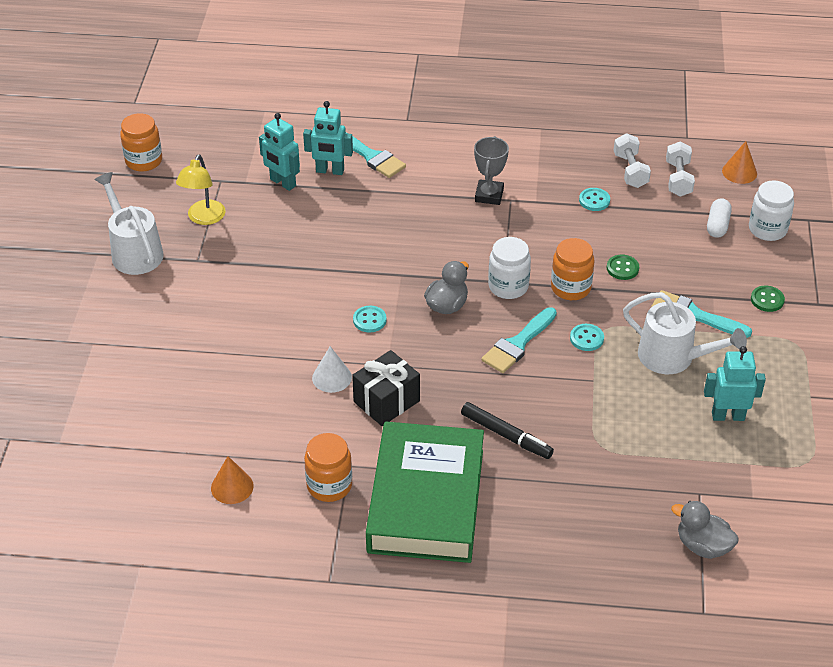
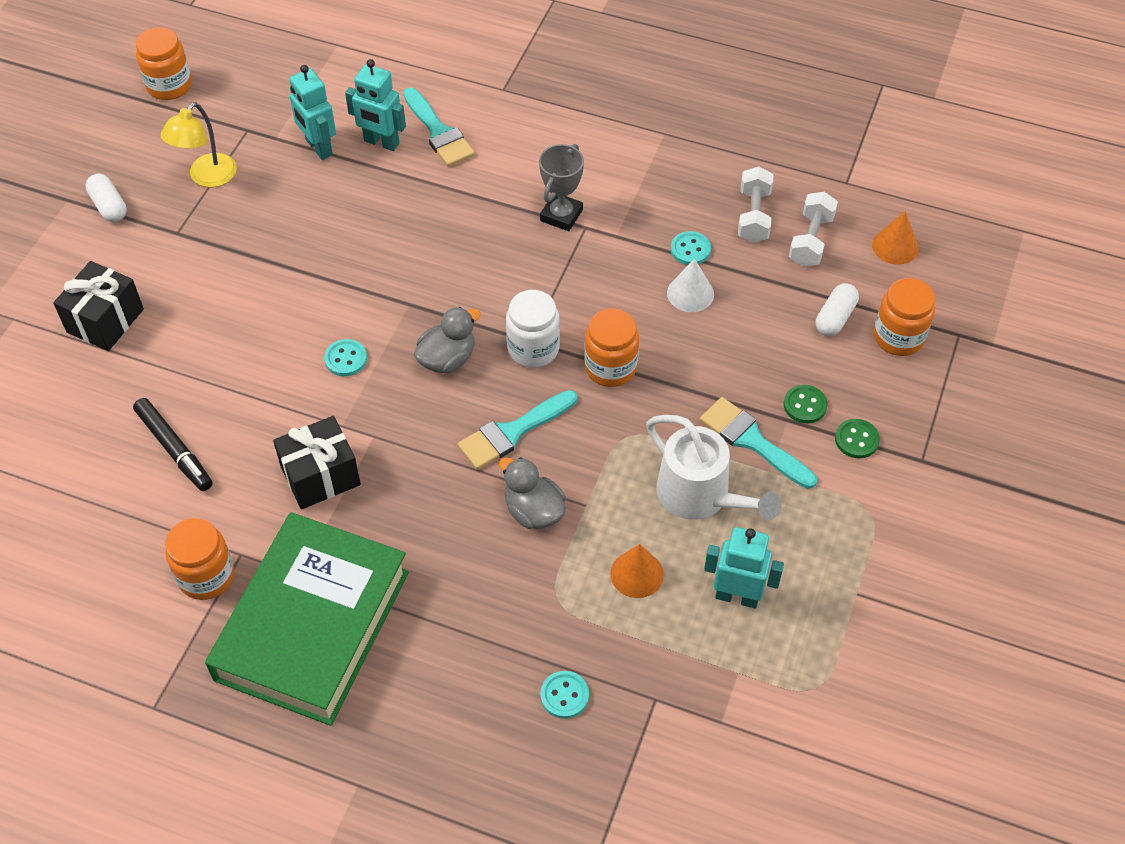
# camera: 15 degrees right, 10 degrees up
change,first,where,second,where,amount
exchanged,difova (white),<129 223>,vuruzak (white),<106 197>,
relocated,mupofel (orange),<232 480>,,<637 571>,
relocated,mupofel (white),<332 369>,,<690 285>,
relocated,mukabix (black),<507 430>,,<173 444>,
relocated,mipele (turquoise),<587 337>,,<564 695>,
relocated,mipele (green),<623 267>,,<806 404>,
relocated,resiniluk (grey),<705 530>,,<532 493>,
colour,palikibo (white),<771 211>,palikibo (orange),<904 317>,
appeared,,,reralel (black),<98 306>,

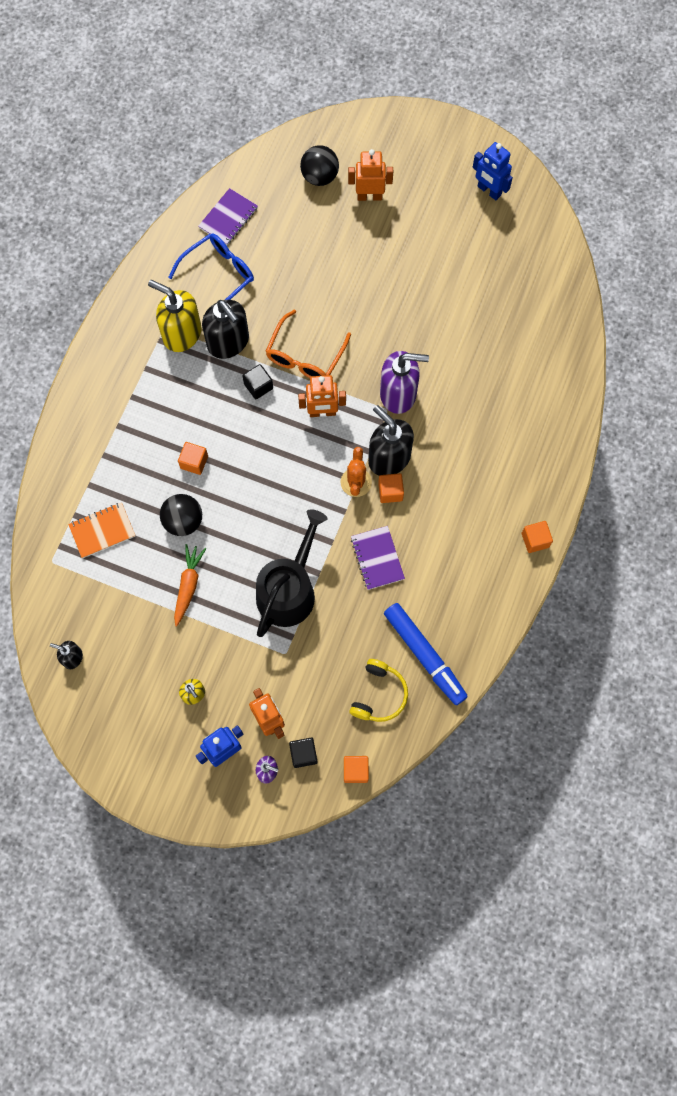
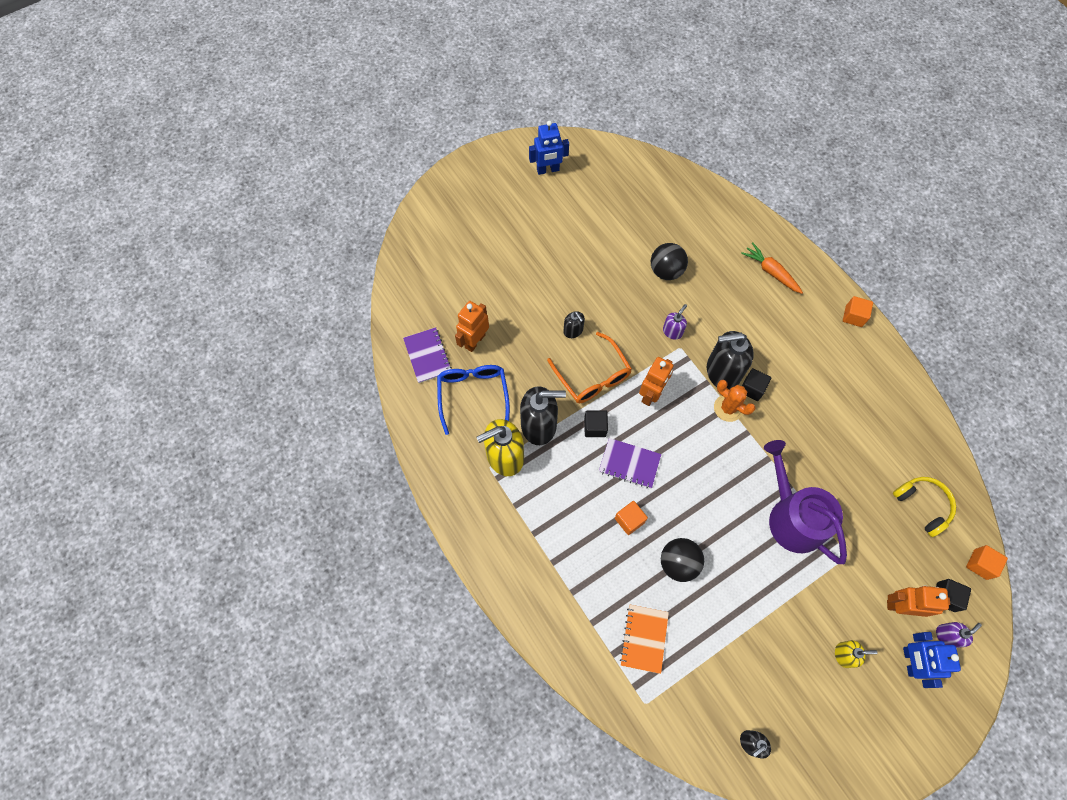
# camera: 55 degrees left, 5 degrees down
change,first,where,second,where,amount
relocated,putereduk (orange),<190 585>,,<772 268>,
colour,difova (black),<292 573>,difova (purple),<805 502>,
relocated,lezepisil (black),<319 165>,,<669 261>,
relocated,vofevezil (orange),<370 175>,,<472 326>,
relocated,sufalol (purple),<378 558>,,<630 463>,
colour,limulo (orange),<391 488>,limulo (black),<756 384>,
size,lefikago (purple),<404 382>,,<675 322>,x0.50
missing,mukabix (blue),<426 654>,,,
appeared,,,lefikago (black),<574 324>,

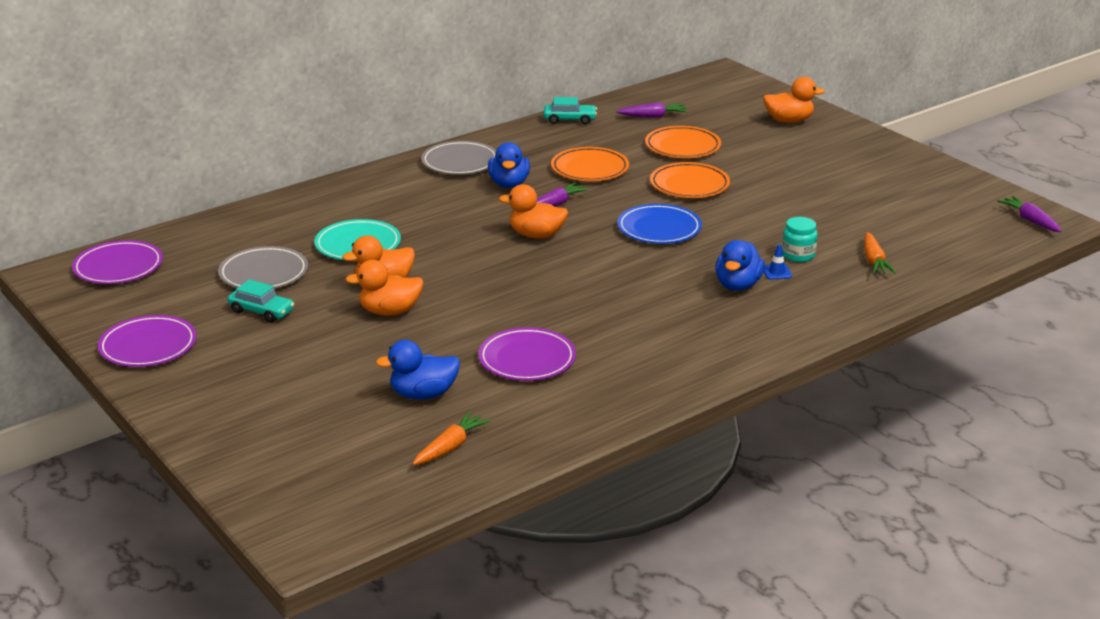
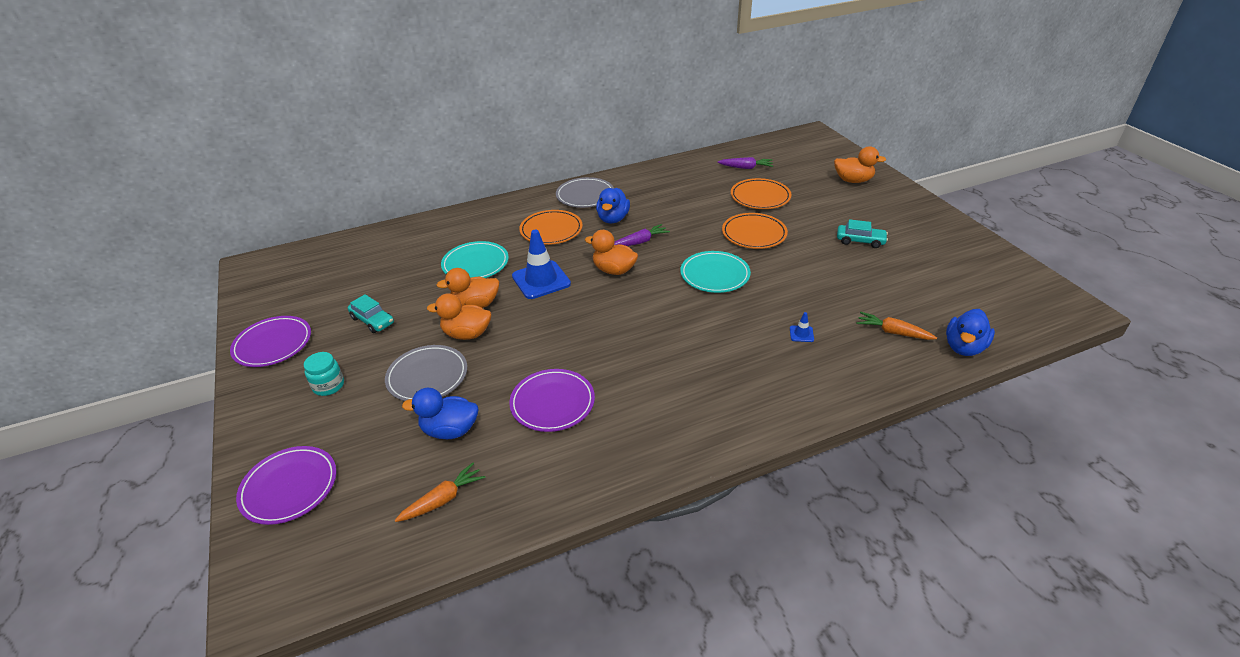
# camera: 15 degrees right, 10 degrees up
change,first,where,second,where,amount
relocated,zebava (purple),<117 262>,,<286 485>,
relocated,zebava (grey),<263 267>,,<426 373>,
relocated,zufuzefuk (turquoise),<570 110>,,<862 233>,
relocated,zebava (orange),<590 164>,,<551 227>,
colour,zebava (blue),<659 224>,zebava (turquoise),<715 272>,
relocated,resiniluk (blue),<740 265>,,<970 332>,
relocated,palikibo (turquoise),<799 239>,,<324 374>,
spun,putereduk (orange),<880 253>,,<897 326>,105 degrees clockwise
missing,putereduk (purple),<1029 214>,,,
appeared,,,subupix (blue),<541 264>,

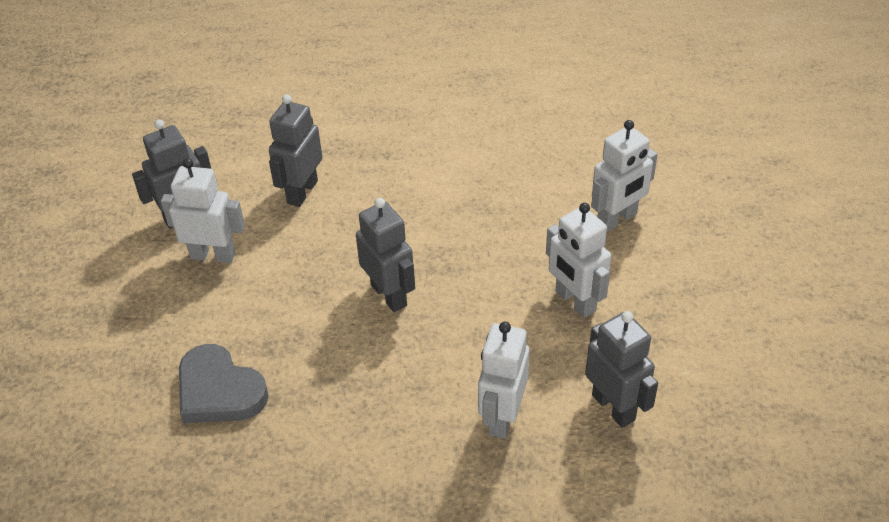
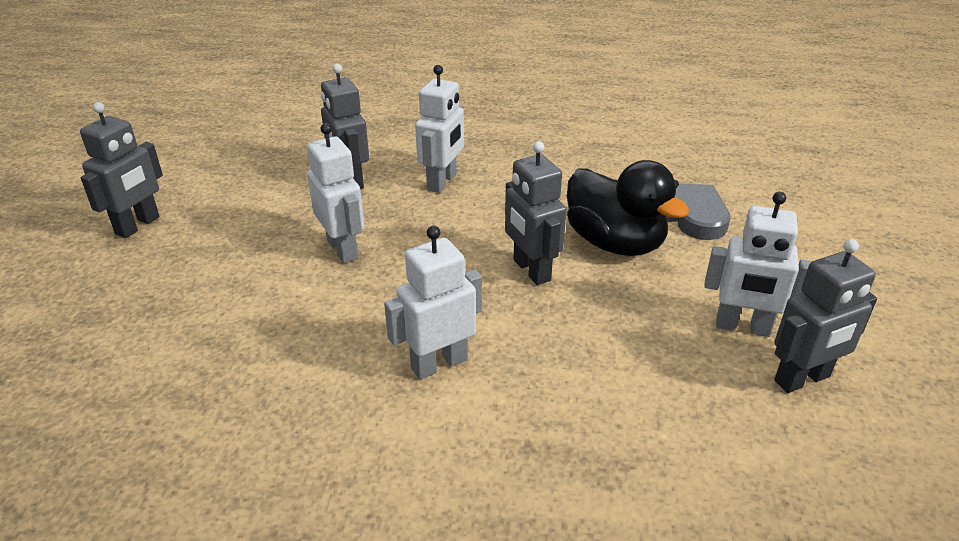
# camera: 175 degrees left, 10 degrees down
change,first,where,second,where,amount
relocated,vofevezil (grey),<295 150>,,<121 170>,
relocated,vofevezil (white),<624 176>,,<433 303>,
appeared,,,resiniluk (black),<628 208>,

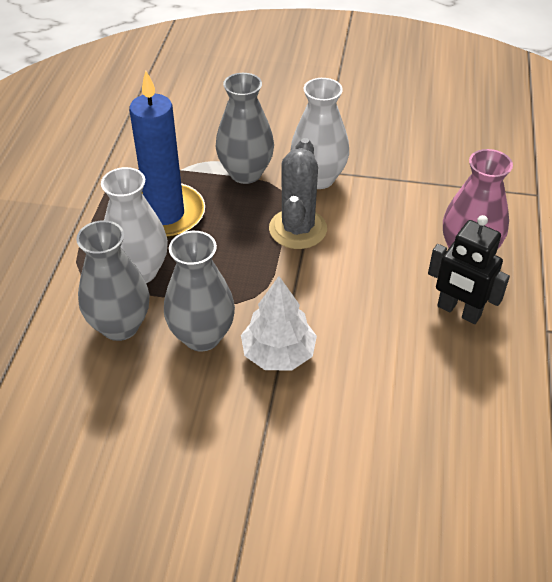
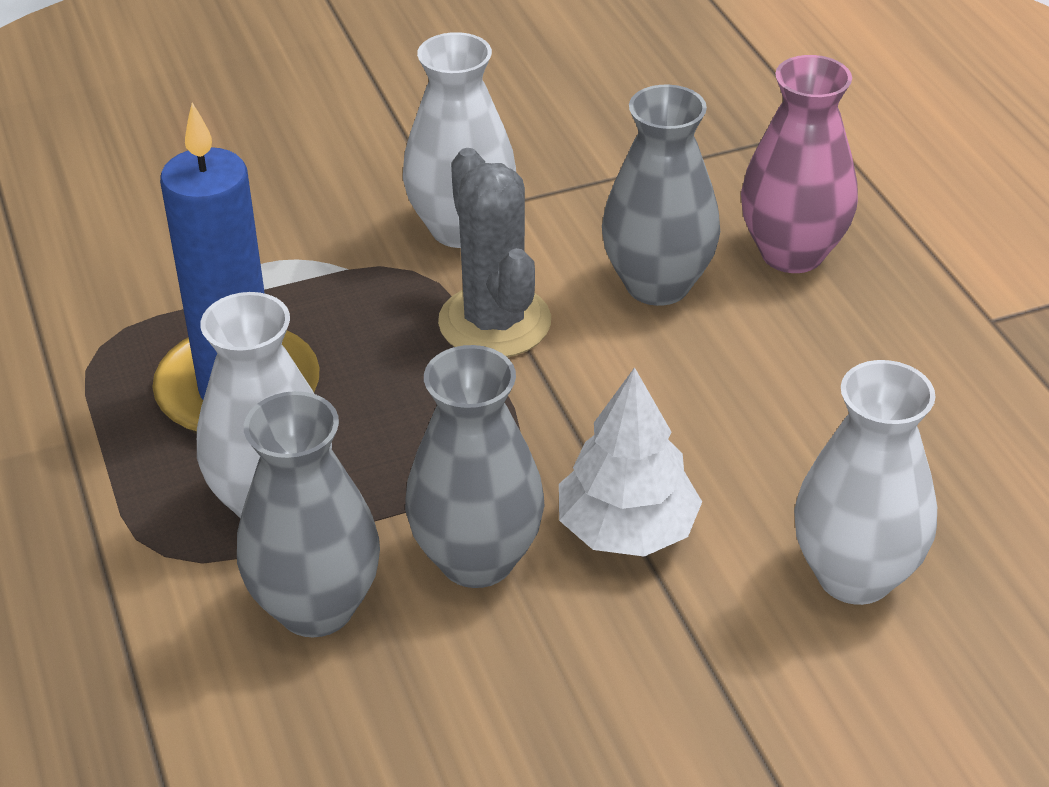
# camera: 30 degrees left, 5 degrees down
change,first,where,second,where,amount
relocated,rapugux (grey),<245 128>,,<661 195>,
missing,vofevezil (black),<469 269>,,,
appeared,,,rapugux (white),<865 482>,

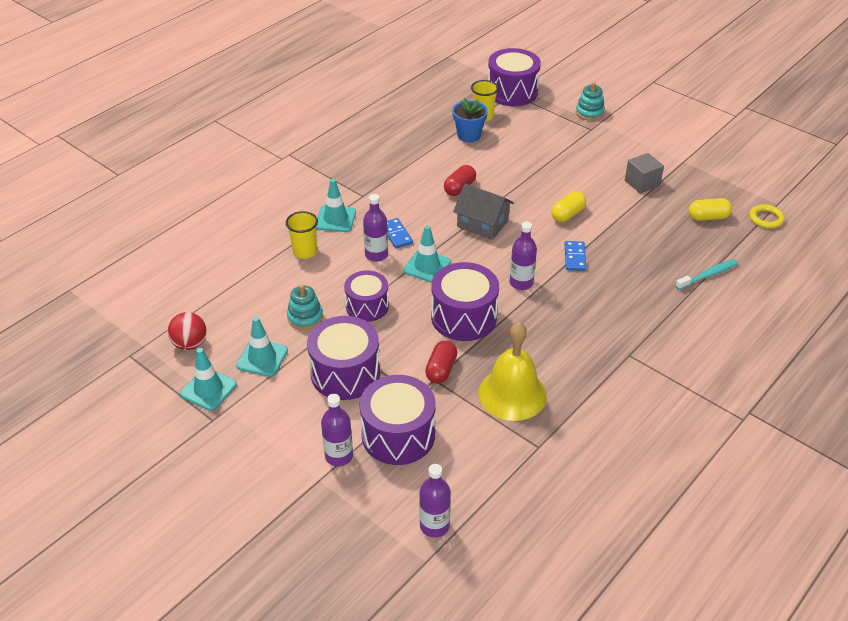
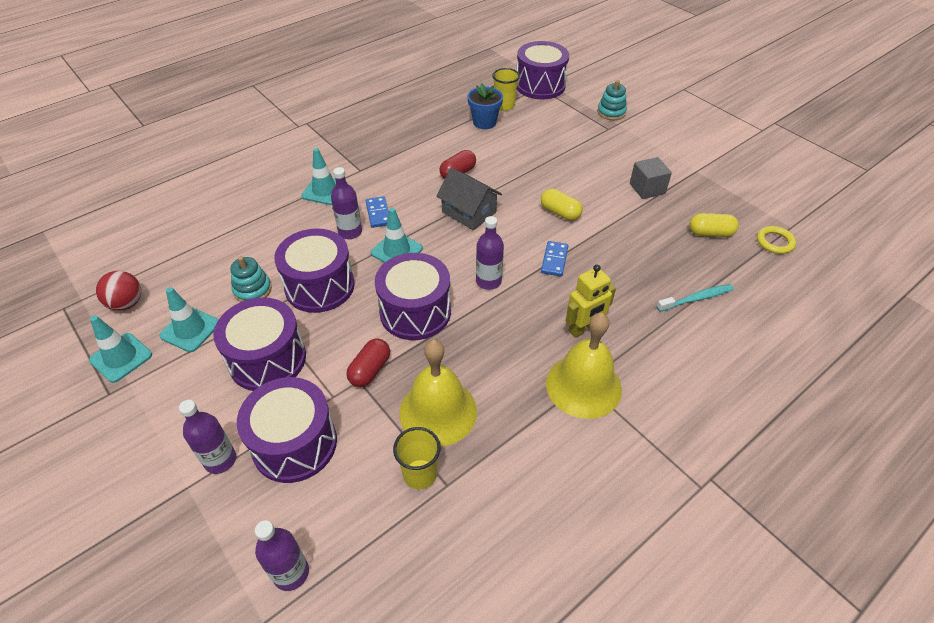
# camera: 10 degrees right, 5 degrees up
change,first,where,second,where,amount
relocated,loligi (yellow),<302 235>,,<417 458>,
size,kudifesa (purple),<366 296>,,<314 270>,x1.51
spun,vuruzak (yellow),<568 206>,,<562 205>,75 degrees clockwise
appeared,,,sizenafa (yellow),<584 366>,
appeared,,,vofevezil (yellow),<590 301>,

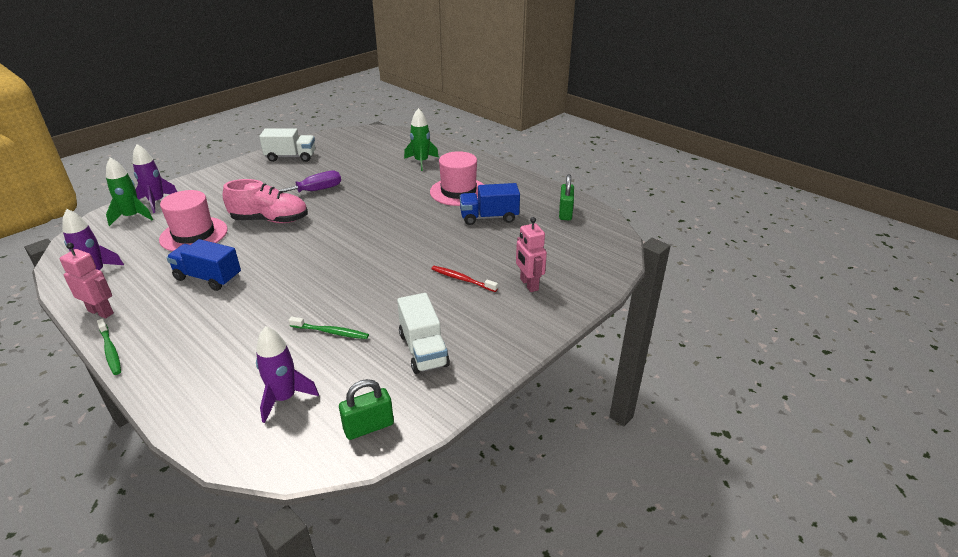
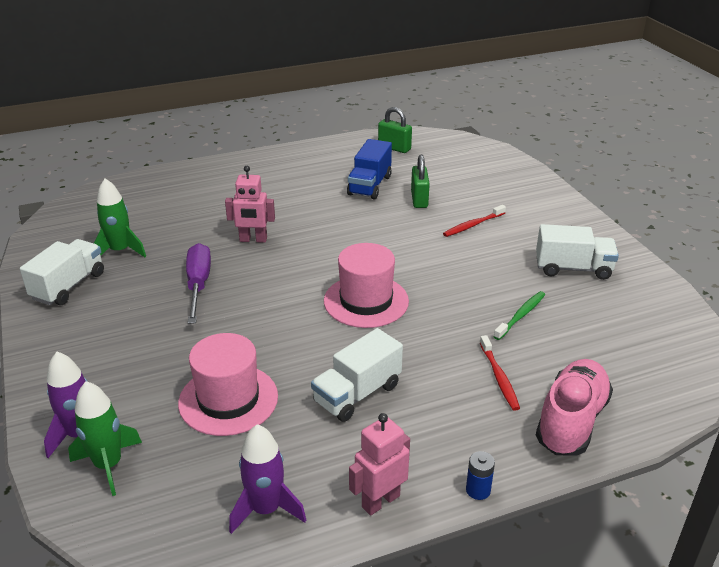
# camera: 65 degrees left, 0 degrees up
change,first,where,second,where,amount
exchanged,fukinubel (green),<109 347>,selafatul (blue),<480 475>,
colour,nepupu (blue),<203 265>,nepupu (white),<357 375>,
relocated,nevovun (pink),<265 201>,,<574 407>,
missing,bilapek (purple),<287 374>,,,
relocated,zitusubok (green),<366 409>,,<420 181>,
relocated,bilapek (green),<421 139>,,<120 217>,
relocated,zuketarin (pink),<457 178>,,<366 285>,
relocated,vofevezil (pink),<531 254>,,<250 204>,
appeared,,,fukinubel (red),<500 373>,

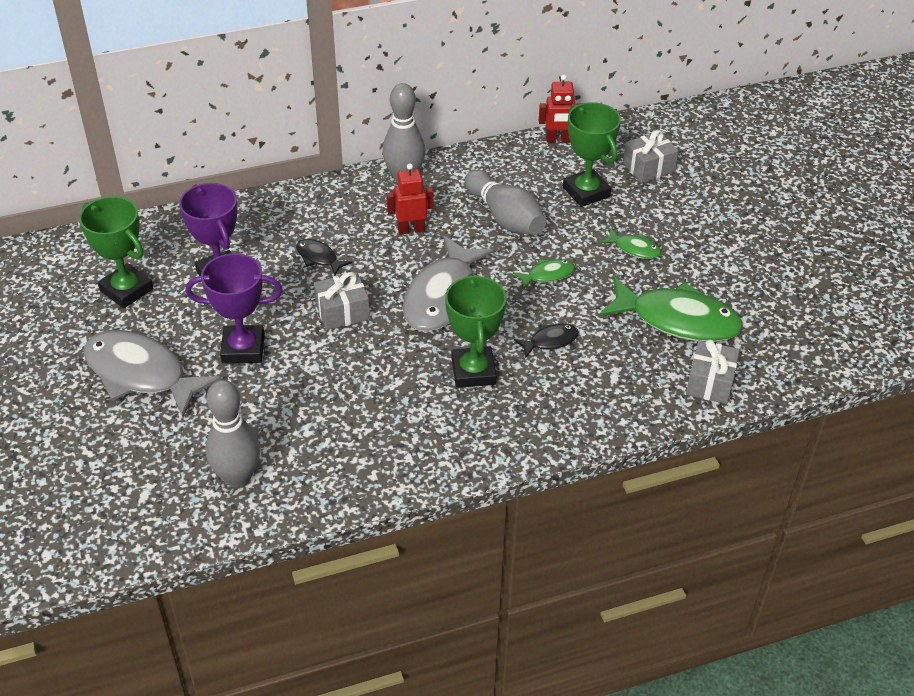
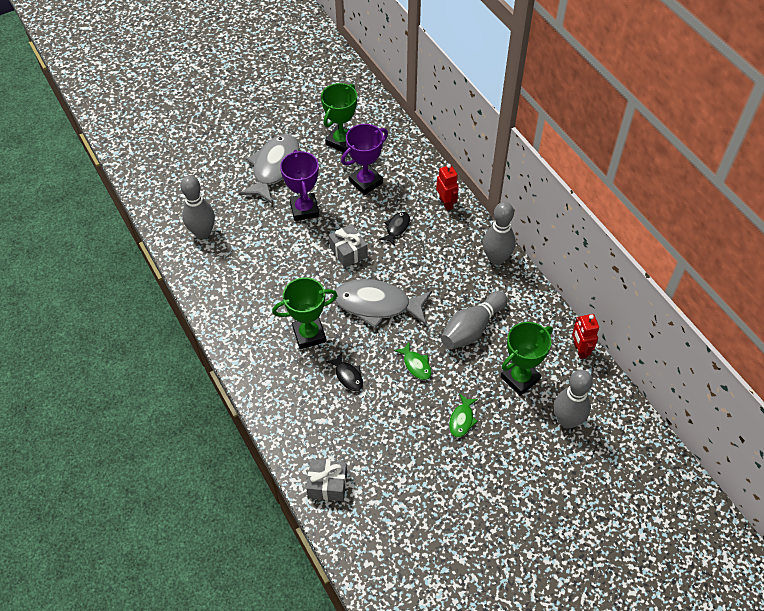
# camera: 80 degrees right, 10 degrees up
change,first,where,second,where,amount
relocated,vofevezil (red),<410 199>,,<447 187>,
missing,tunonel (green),<671 309>,,,
exchanged,reralel (grey),<651 156>,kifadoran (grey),<573 399>,

